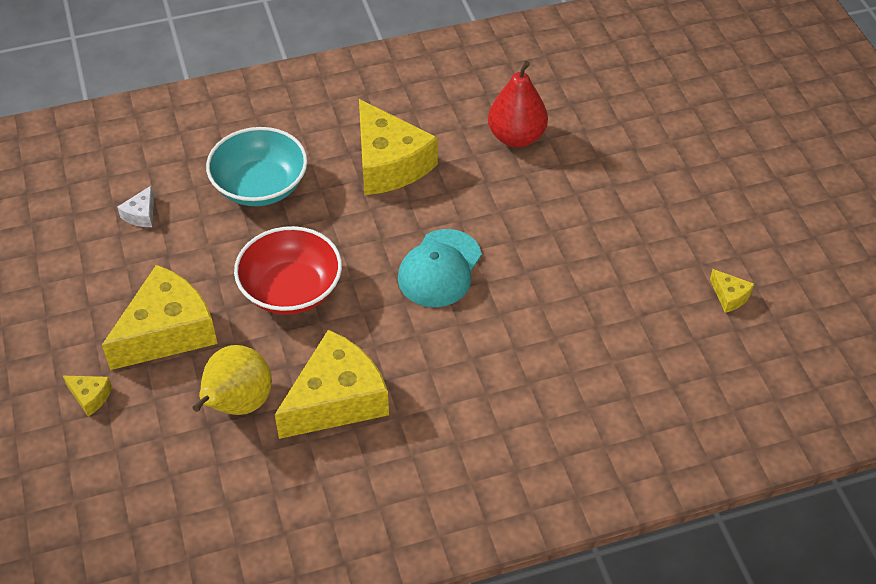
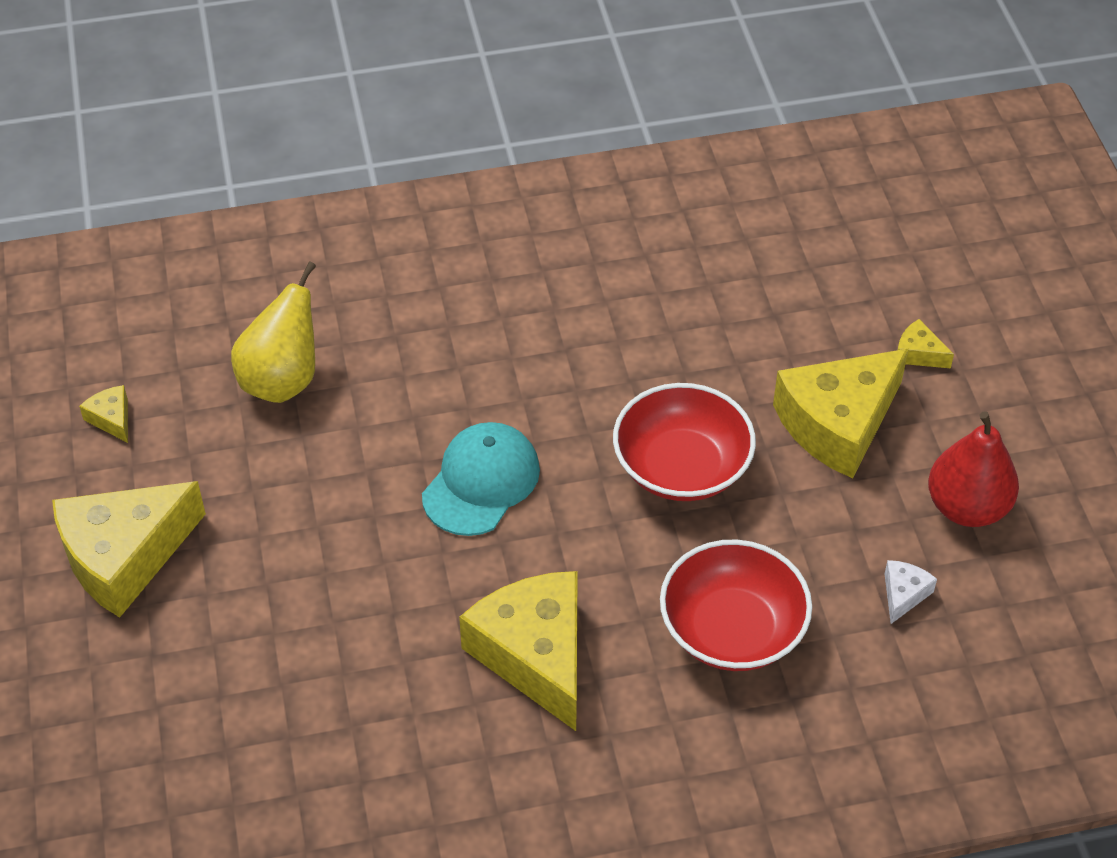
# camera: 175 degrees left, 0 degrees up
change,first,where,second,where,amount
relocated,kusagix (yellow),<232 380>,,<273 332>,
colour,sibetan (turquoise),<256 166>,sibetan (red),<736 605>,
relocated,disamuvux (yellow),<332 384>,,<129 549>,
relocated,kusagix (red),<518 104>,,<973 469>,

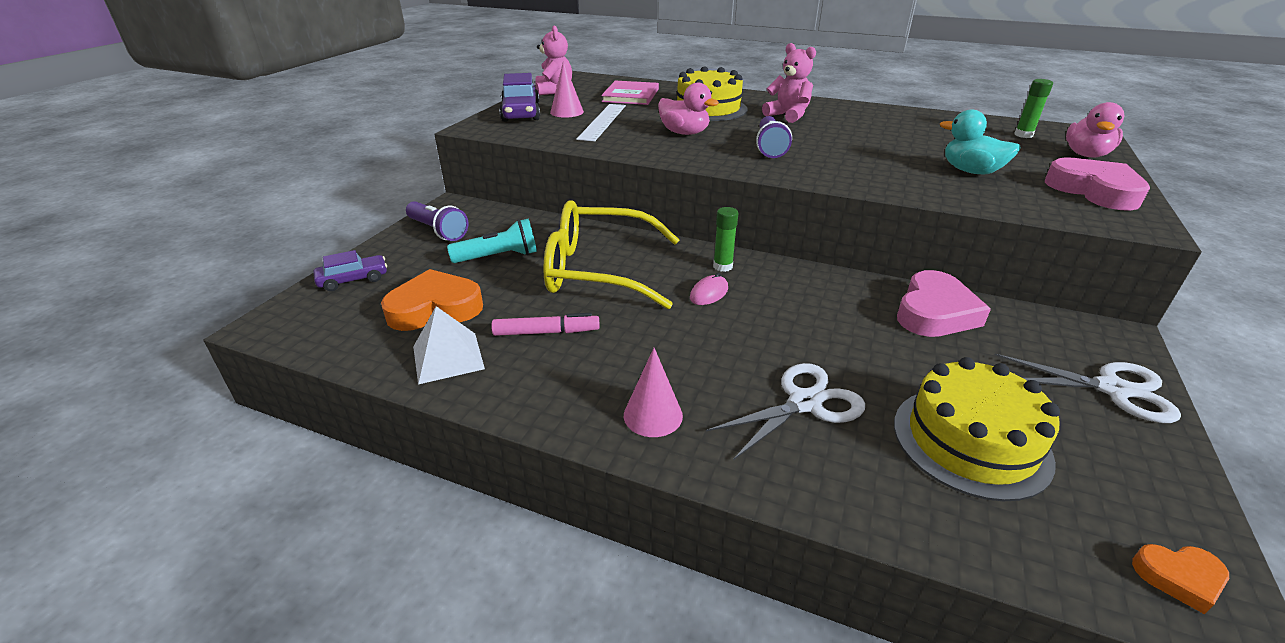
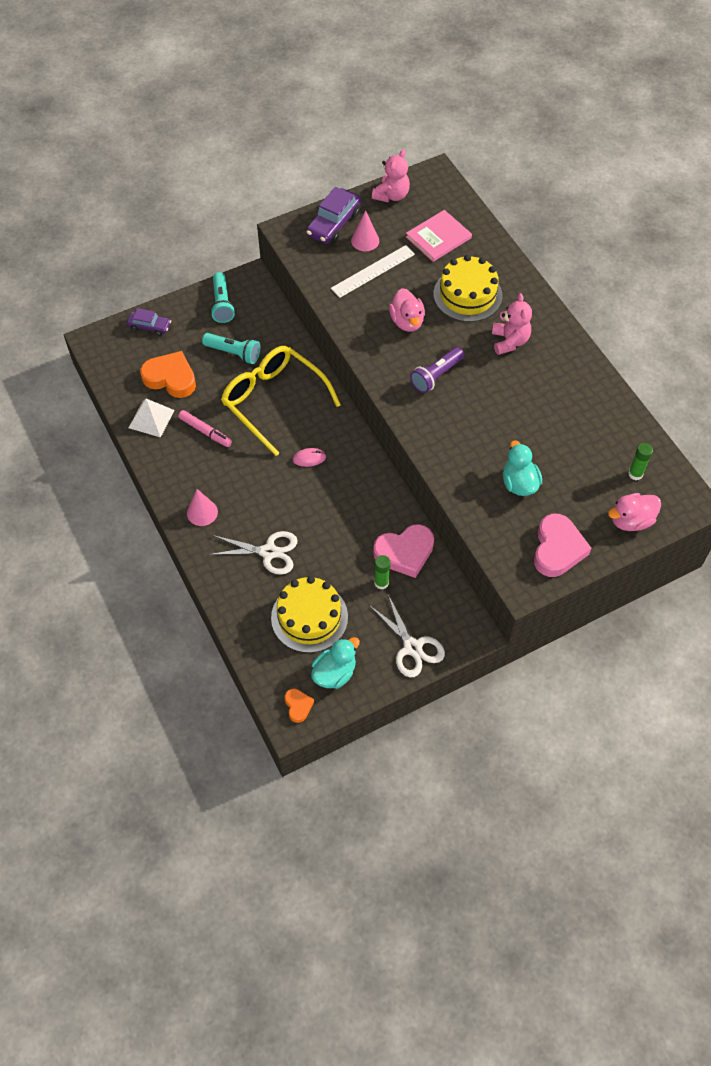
# camera: 40 degrees right, 25 degrees up
change,first,where,second,where,amount
colour,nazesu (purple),<437 221>,nazesu (turquoise),<222 297>,
relocated,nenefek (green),<725 239>,,<382 572>,
spun,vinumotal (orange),<1180 579>,,<299 706>,150 degrees counterclockwise
appeared,,,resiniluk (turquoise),<335 663>,

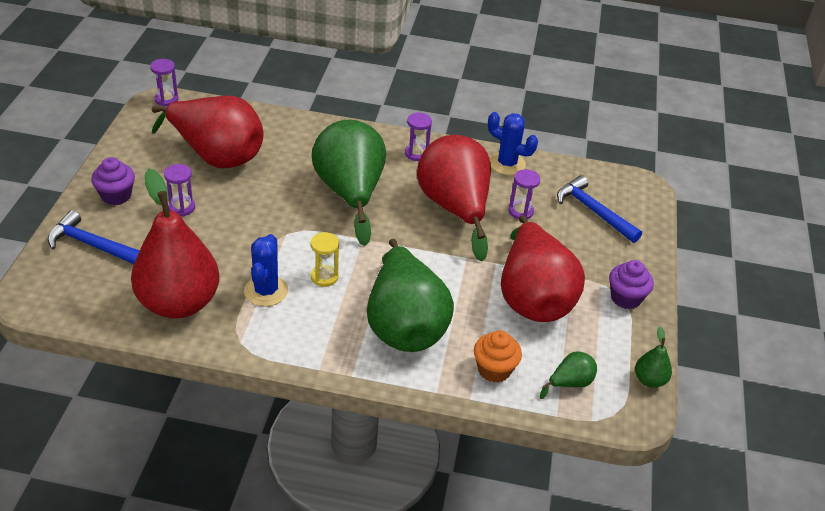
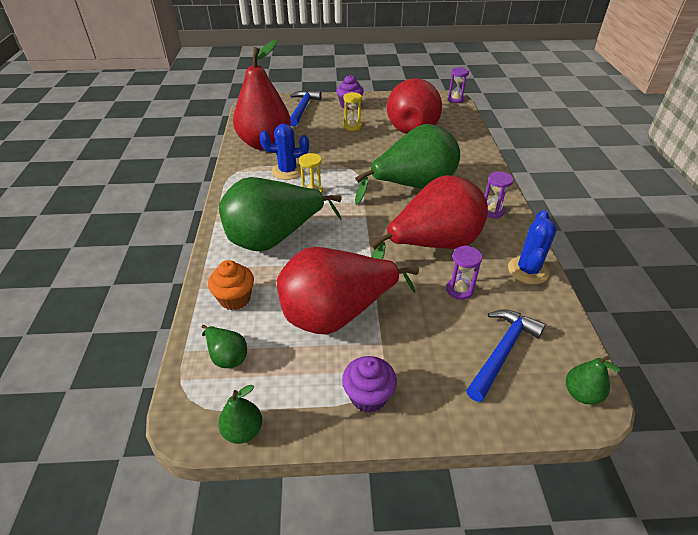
# camera: 80 degrees right, 0 degrees up
change,first,where,second,where,amount
colour,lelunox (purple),<179 190>,lelunox (yellow),<352 111>,
appeared,,,kusagix (green),<593 380>,

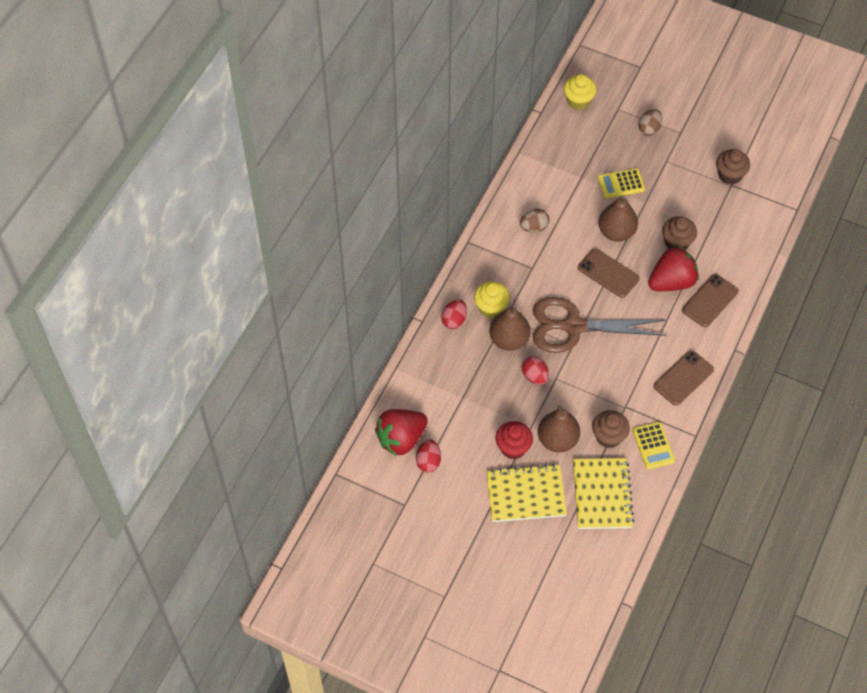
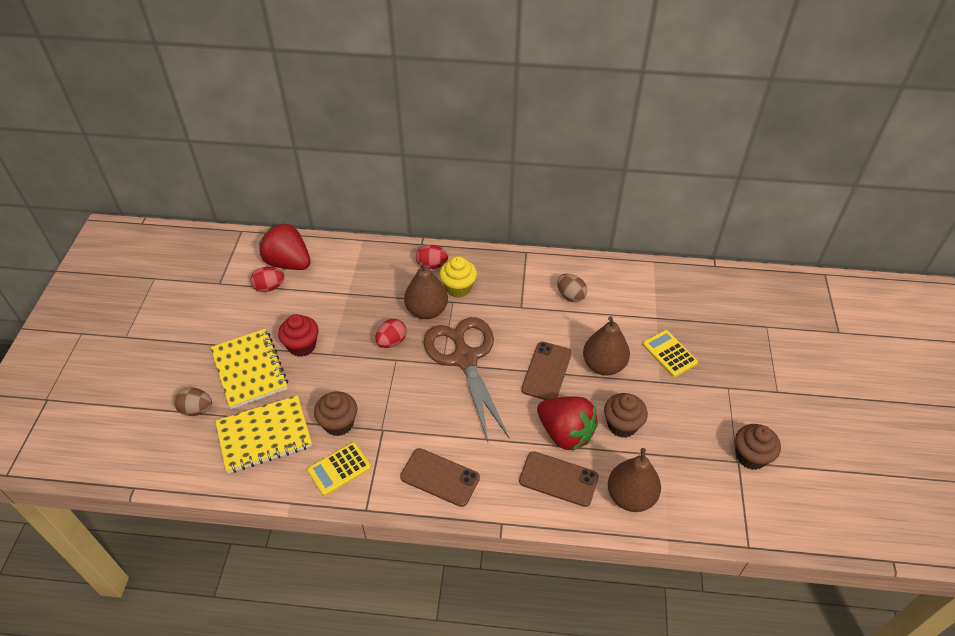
# camera: 70 degrees right, 10 degrees down
change,first,where,second,where,amount
relocated,kusagix (brown),<559 429>,,<634 480>,
missing,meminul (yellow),<580 92>,,,
relocated,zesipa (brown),<650 122>,,<193 402>,

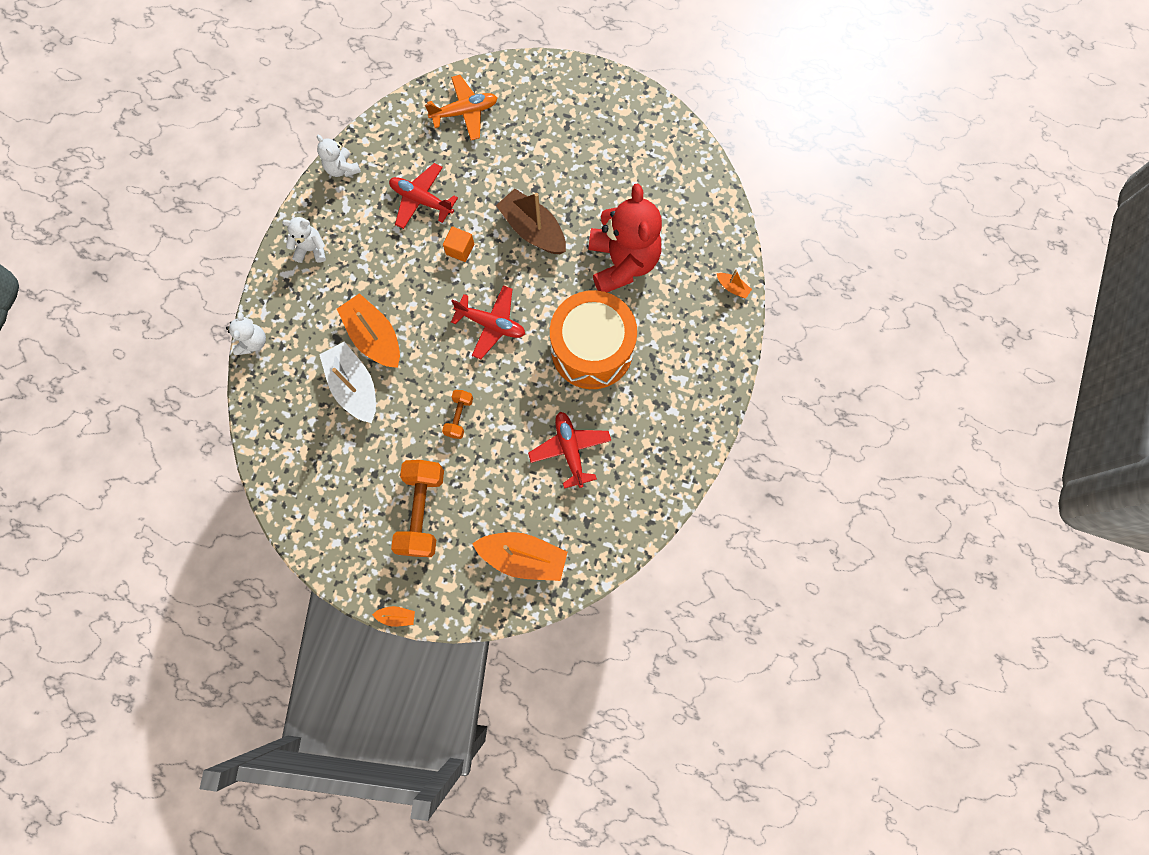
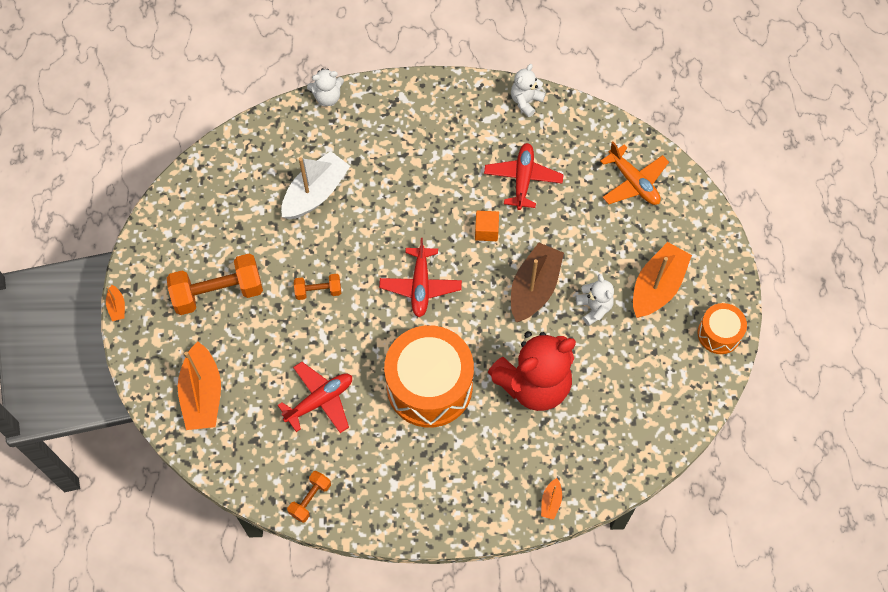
# camera: 70 degrees right, 10 degrees down
change,first,where,second,where,amount
relocated,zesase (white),<304 240>,,<595 300>,
relocated,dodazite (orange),<368 330>,,<662 280>,
appeared,,,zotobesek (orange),<309 497>,
appeared,,,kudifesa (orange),<722 328>,

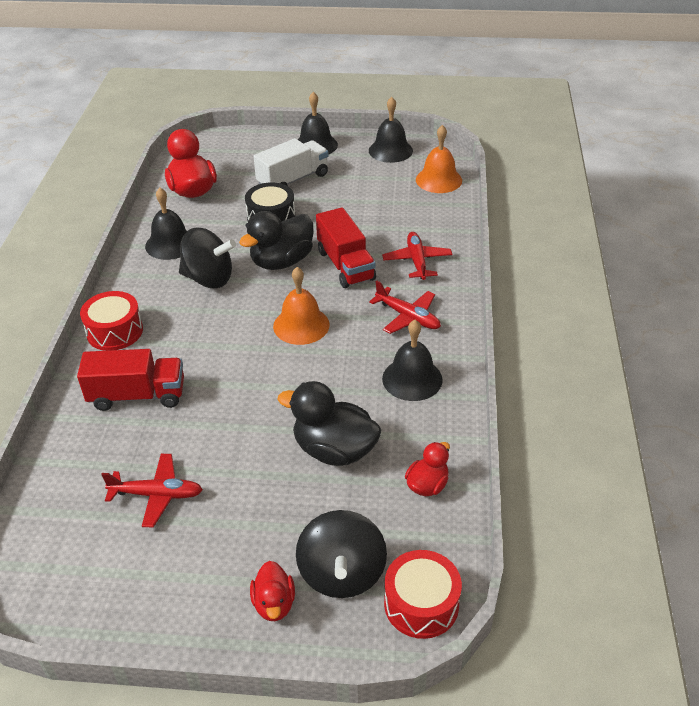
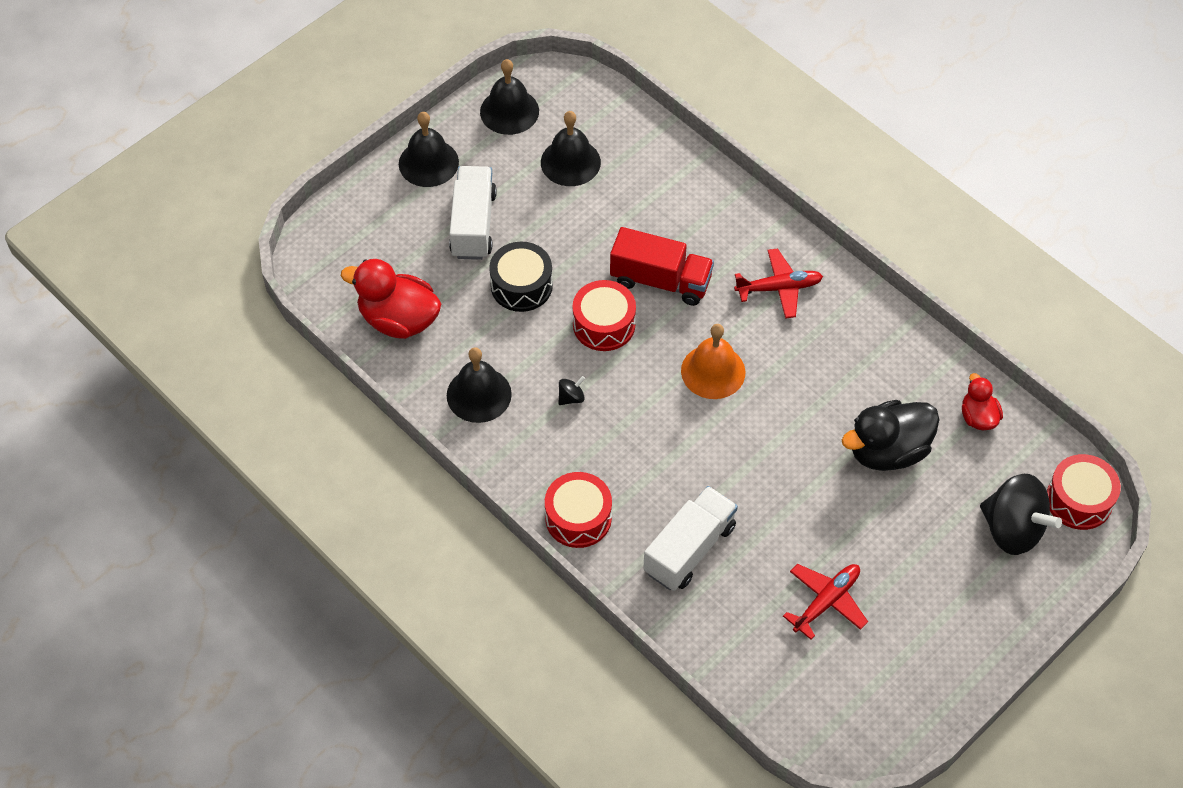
# camera: 50 degrees left, 15 degrees up
change,first,where,second,where,amount
colour,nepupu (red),<130 380>,nepupu (white),<690 538>,
size,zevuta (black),<207 258>,,<571 390>,x0.41
exchanged,resiniluk (black),<276 240>,kudifesa (red),<604 315>,
missing,resiniluk (red),<272 591>,,,
missing,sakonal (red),<417 256>,,,
relocated,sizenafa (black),<412 360>,,<571 148>,
missing,sizenafa (orange),<439 159>,,,

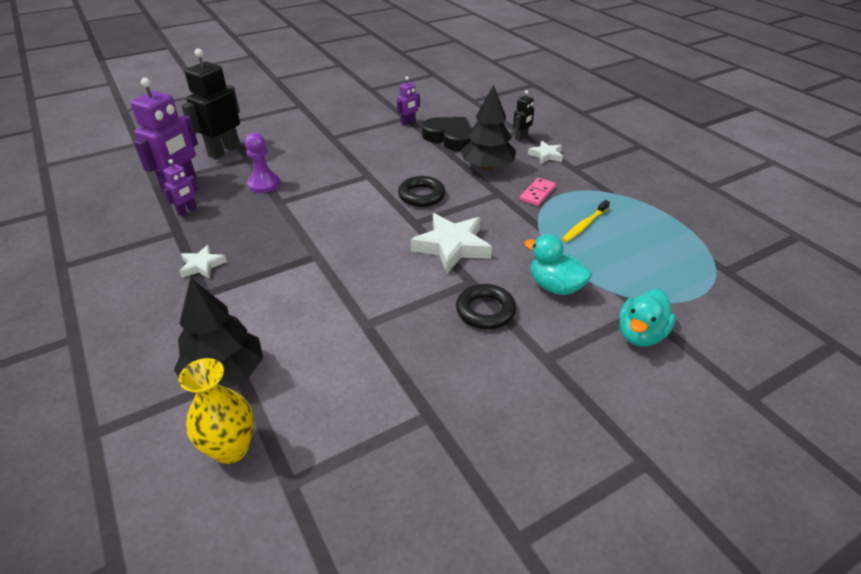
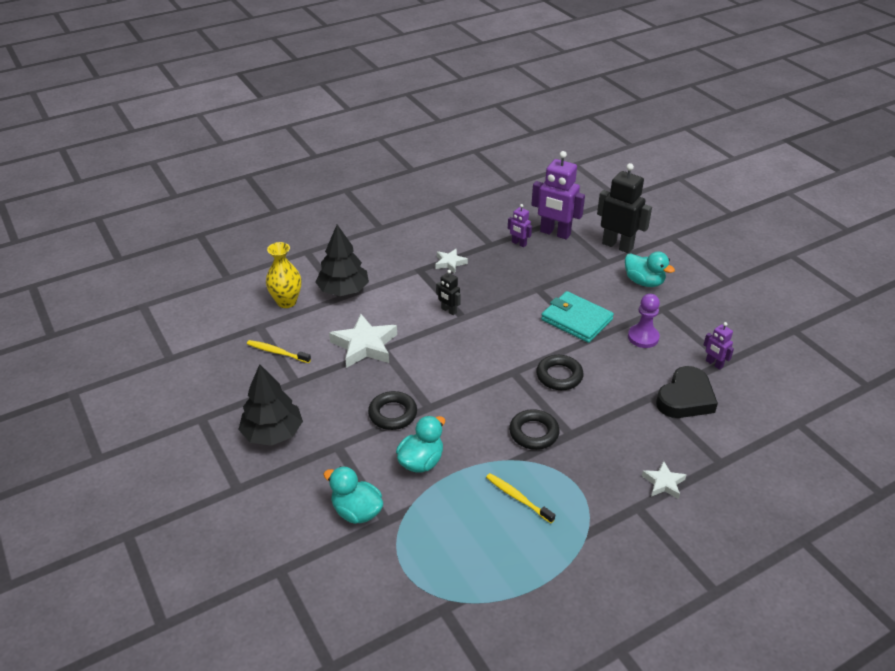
# camera: 90 degrees right, 0 degrees up
change,first,where,second,where,amount
relocated,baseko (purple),<262 162>,,<644 321>,
relocated,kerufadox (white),<451 243>,,<363 341>,
relocated,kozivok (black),<488 127>,,<270 405>,
relocated,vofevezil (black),<524 115>,,<448 292>,
missing,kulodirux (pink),<538 192>,,,
appeared,,,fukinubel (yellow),<279 351>,
appeared,,,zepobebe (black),<534 429>,
appeared,,,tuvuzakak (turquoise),<577 317>,
appeared,,,resiniluk (turquoise),<650 269>,

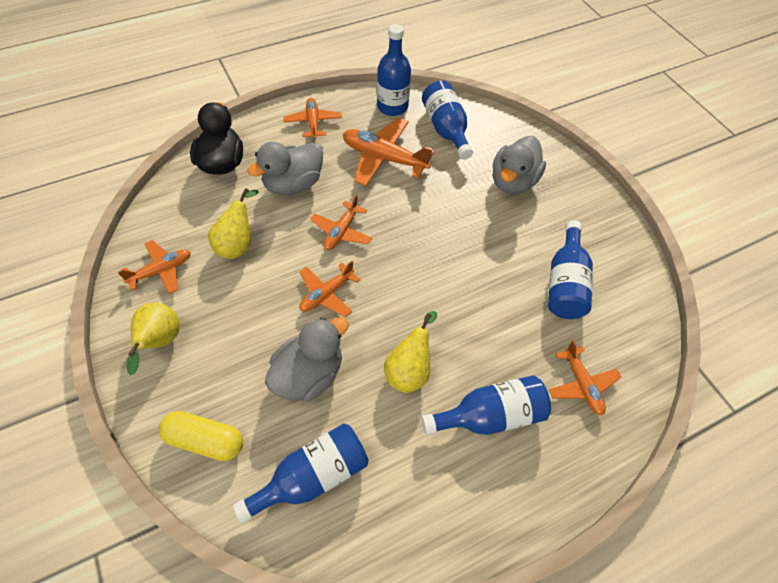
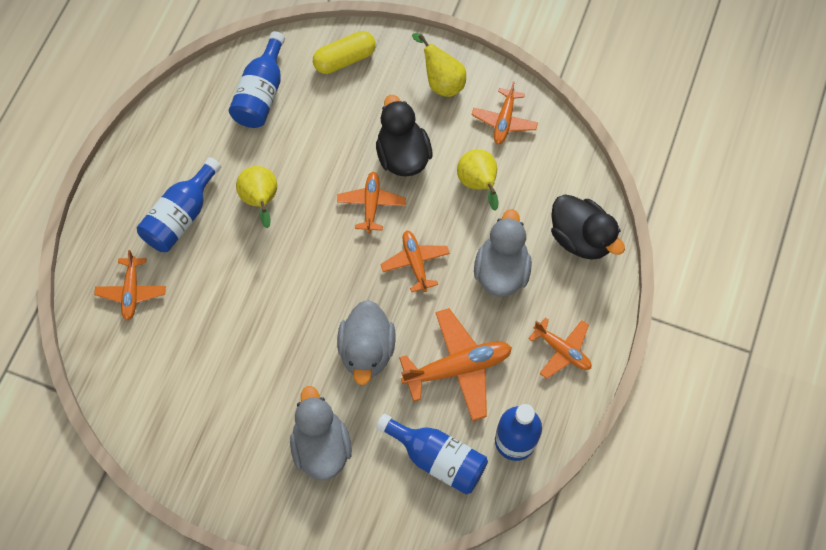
# camera: 140 degrees right, 10 degrees up
change,first,where,second,where,amount
relocated,resiniluk (grey),<307 359>,,<366 342>,
missing,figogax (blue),<570 269>,,,
spun,sakonal (orange),<584 378>,,<130 285>,120 degrees counterclockwise
appeared,,,resiniluk (black),<404 135>,

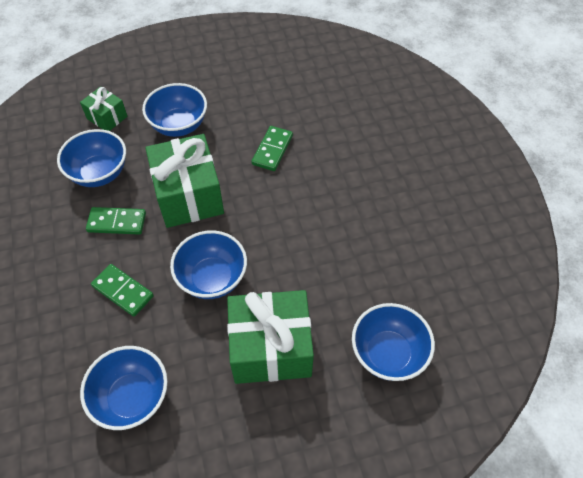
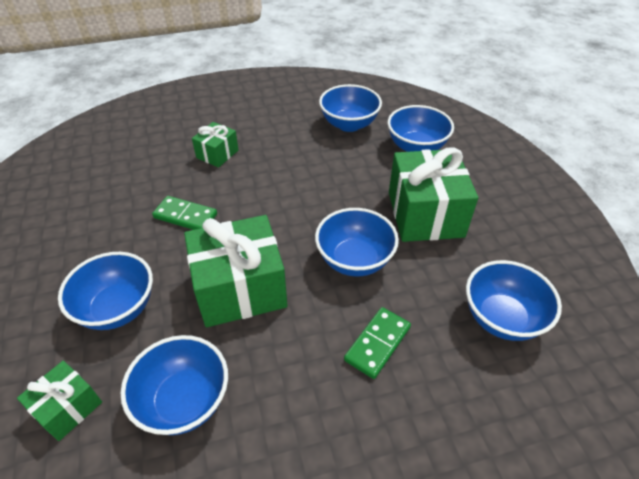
# camera: 90 degrees left, 10 degrees down
change,first,where,second,where,amount
missing,kulodirux (green),<116 221>,,,
appeared,,,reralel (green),<215 145>,
appeared,,,sibetan (blue),<350 108>,

